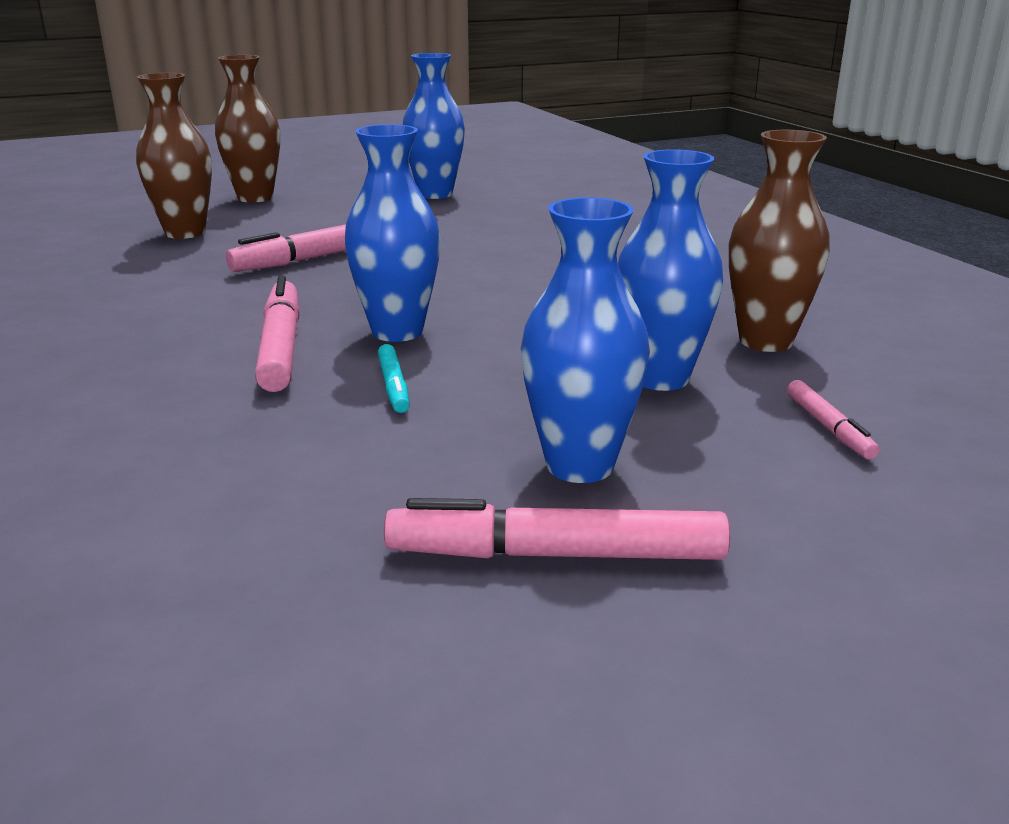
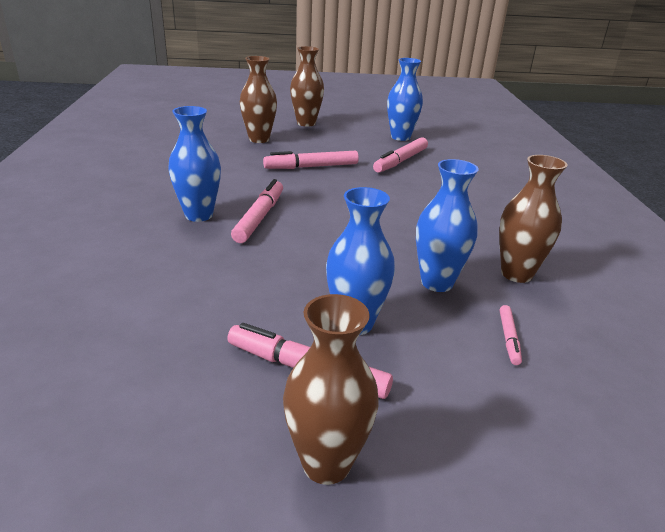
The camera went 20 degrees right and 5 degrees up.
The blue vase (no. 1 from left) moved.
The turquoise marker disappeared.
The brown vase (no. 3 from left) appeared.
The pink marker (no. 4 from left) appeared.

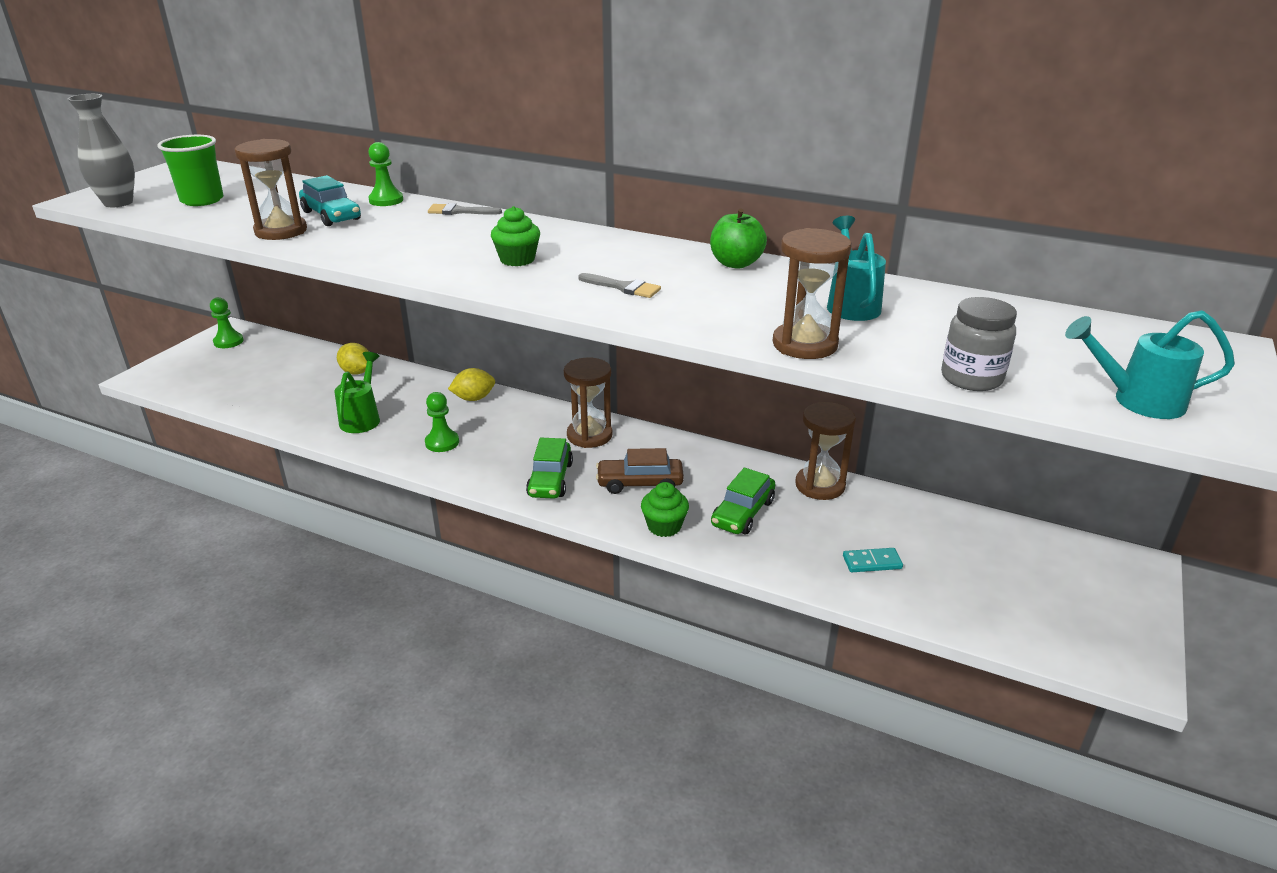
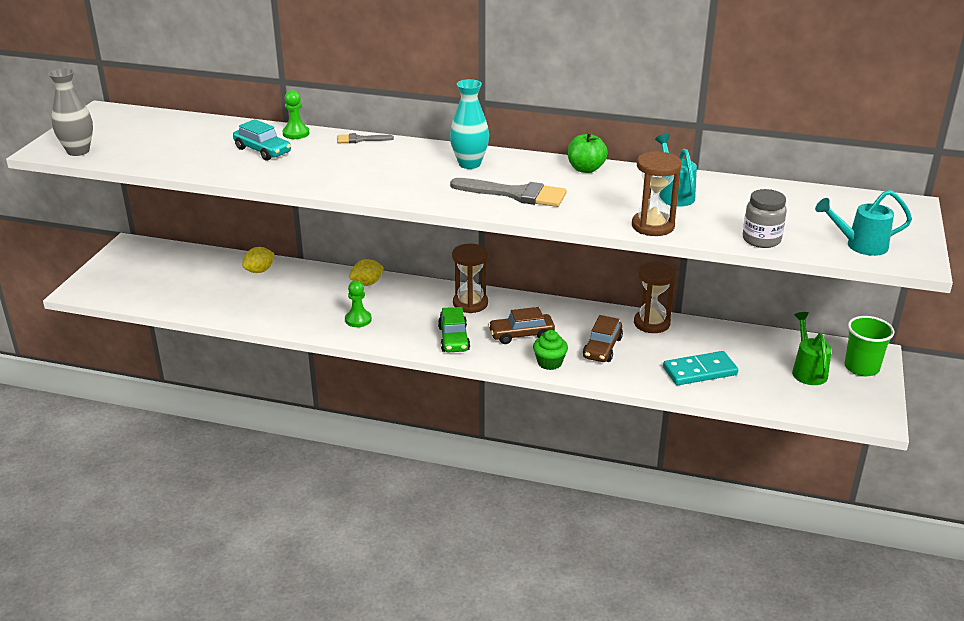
The camera went 10 degrees left and 0 degrees up.
The green cup moved.
The green pawn (no. 1 from left) disappeared.
The brown hourglass (no. 1 from left) disappeared.
The green watering can moved.
The yellow lemon (no. 1 from left) turned 75 degrees counterclockwise.
The green cupcake (no. 1 from left) disappeared.
The grey brush (no. 2 from left) changed to 1.89 times the size.
The green car (no. 2 from left) became the brown car (no. 2 from left).
The turquoise domino changed to 1.79 times the size.
The turquoise vase appeared.

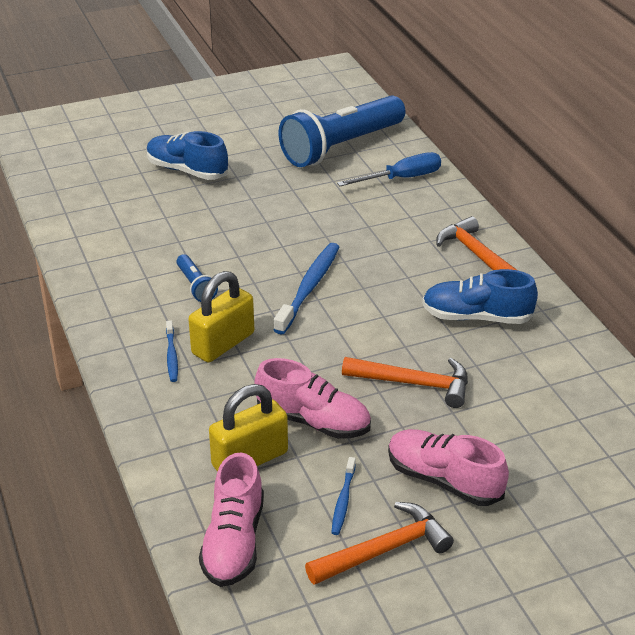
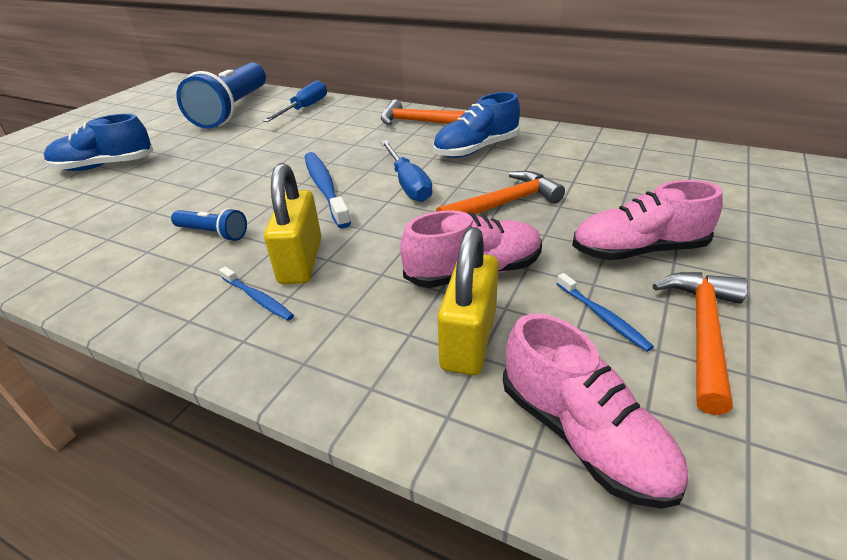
The camera went 40 degrees left and 0 degrees up.
The blue screwdriver (no. 2 from left) appeared.

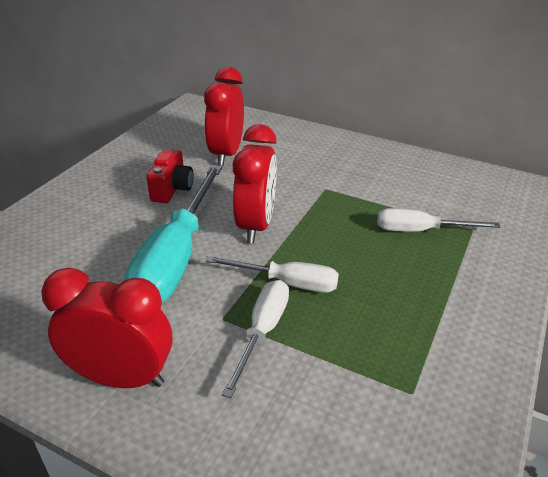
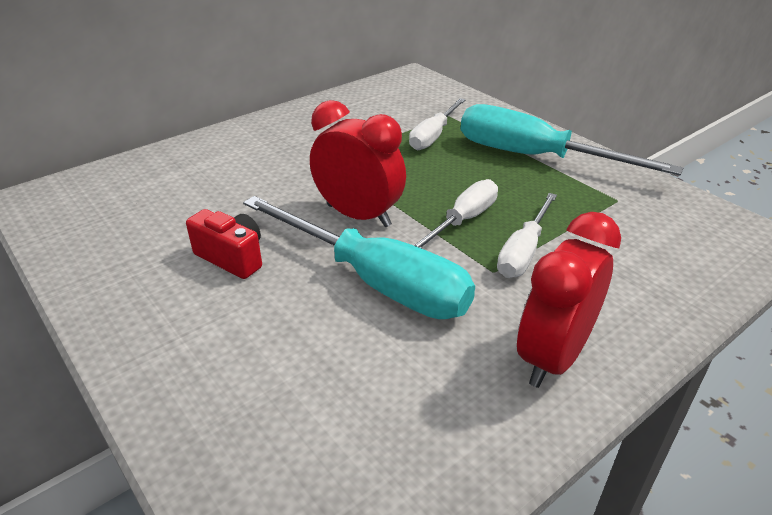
The camera went 65 degrees left and 0 degrees up.
The red clock (no. 2 from left) disappeared.
The white screwdriver (no. 1 from left in the first image) turned 105 degrees counterclockwise.
The turquoise screwdriver (no. 2 from left) appeared.

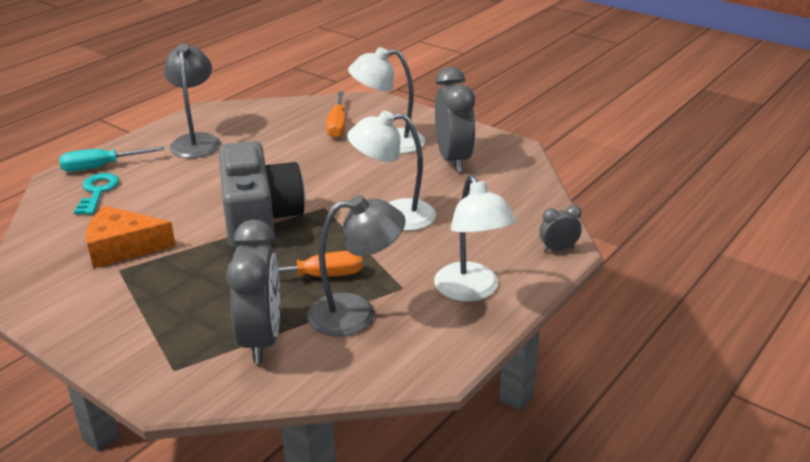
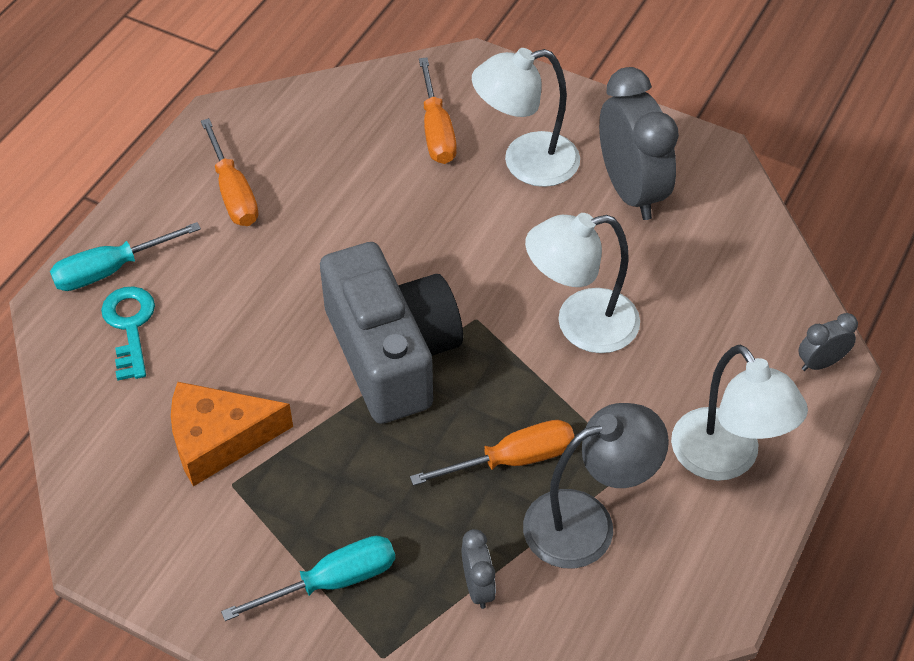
The camera went 10 degrees left and 20 degrees up.
The grey lamp (no. 1 from left) was replaced by the orange screwdriver (no. 1 from left).
The grey clock (no. 1 from left) changed to 0.47 times the size.
The turquoise screwdriver (no. 2 from left) appeared.

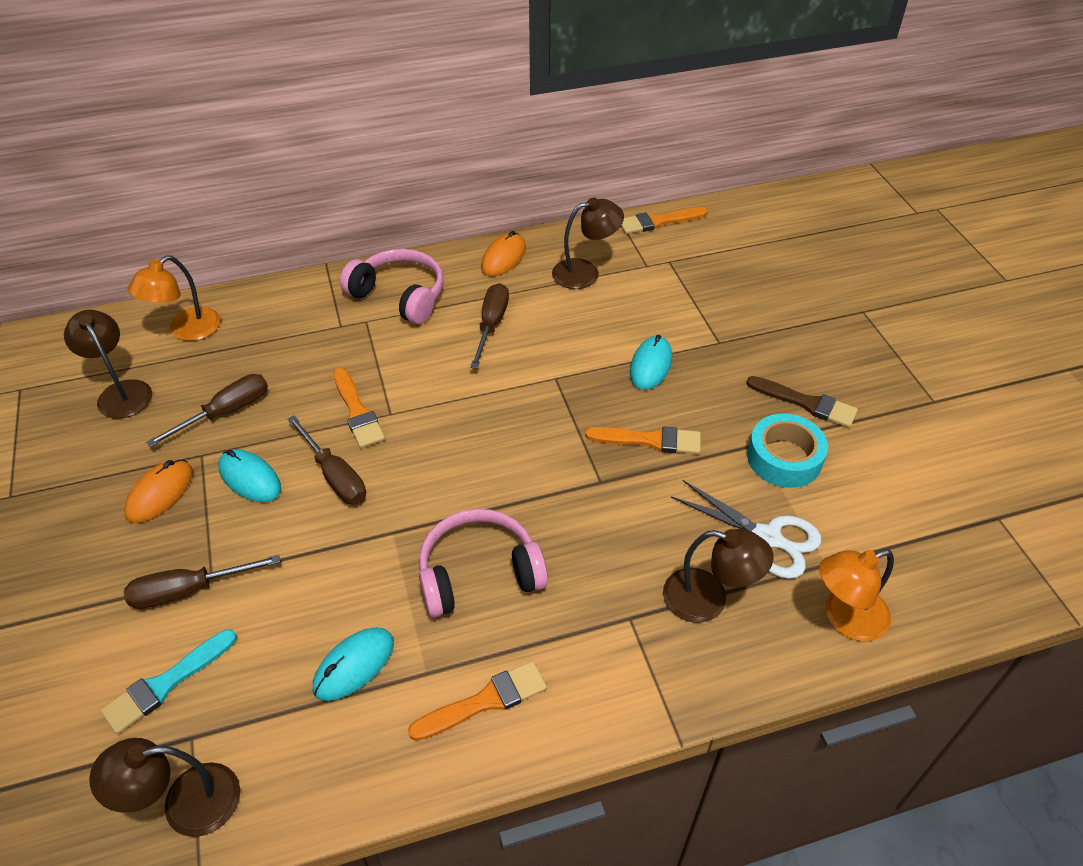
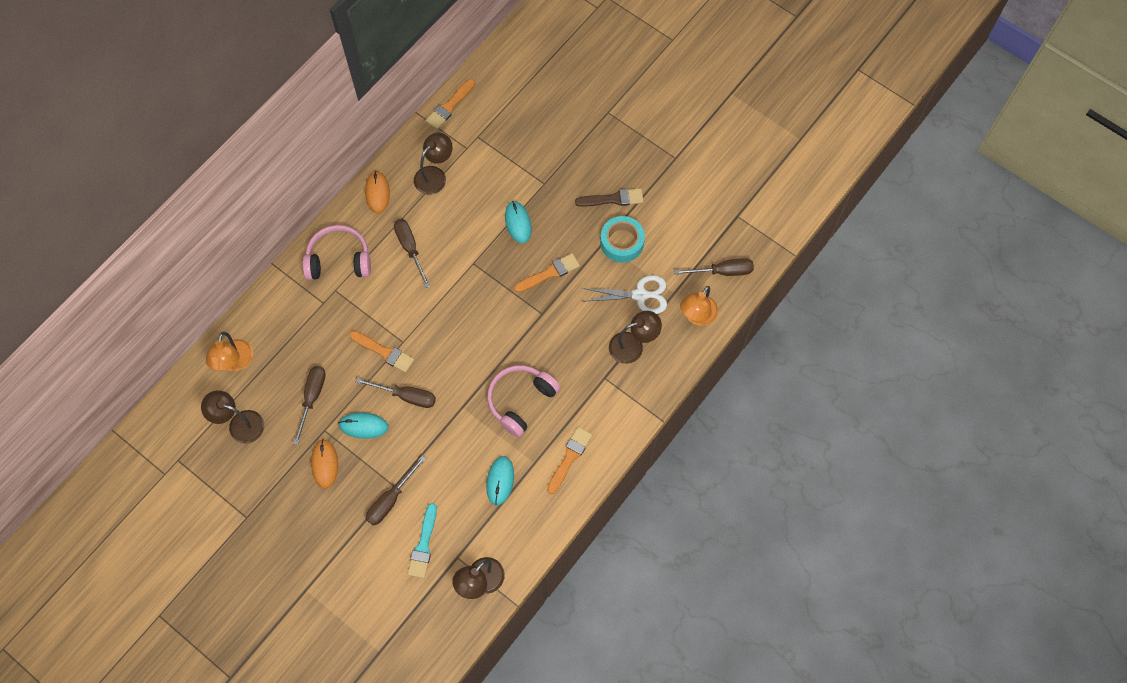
The camera went 35 degrees left and 20 degrees up.
The brown screwdriver (no. 5 from left) appeared.

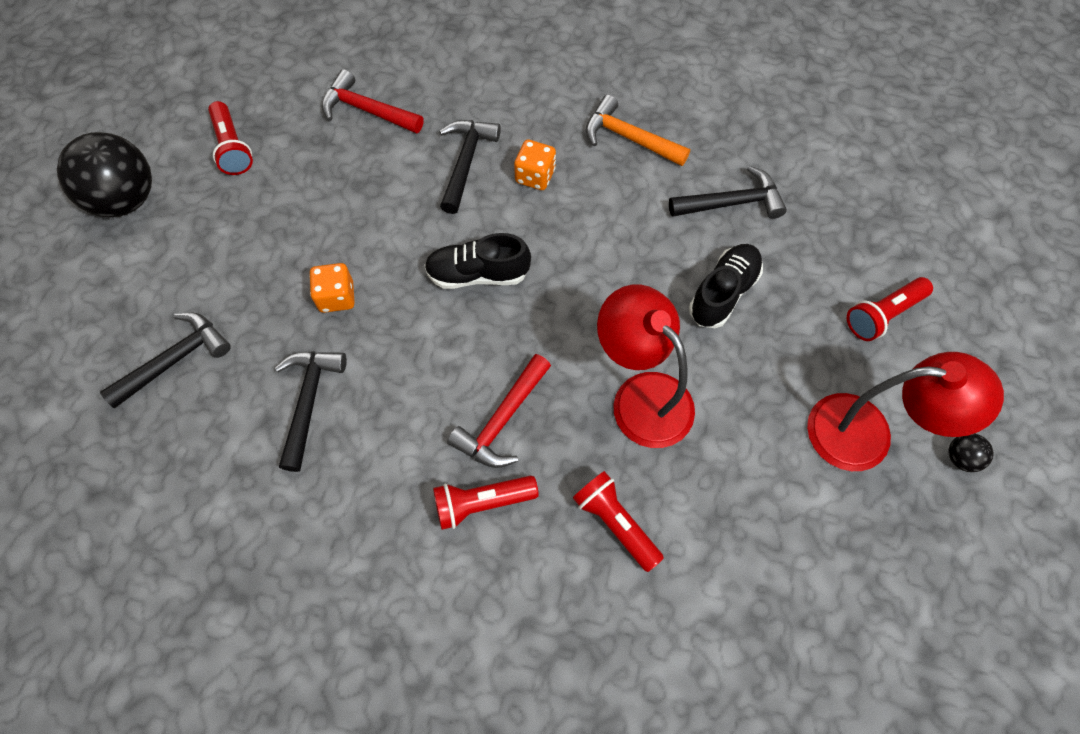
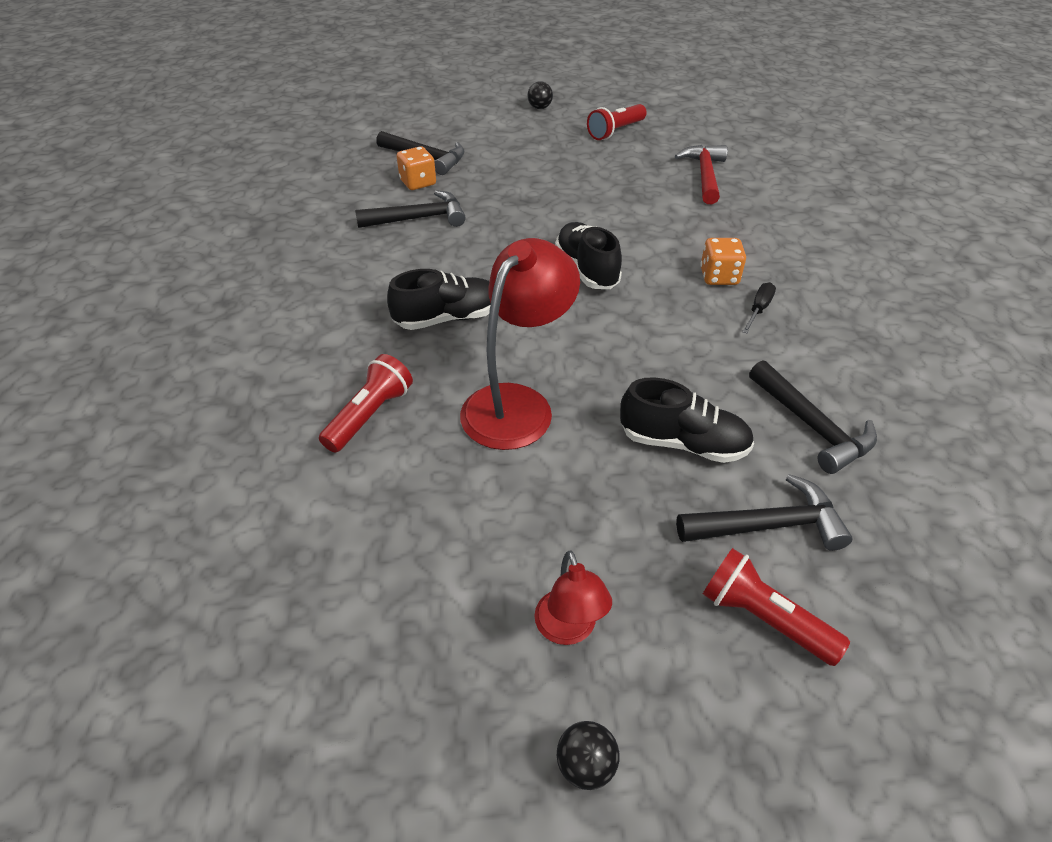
The camera went 70 degrees right and 20 degrees down.
The black ball (no. 1 from left) changed to 0.42 times the size.
The orange dice (no. 1 from left) moved.
The red flashlight (no. 2 from left) disappeared.
The black hammer (no. 3 from left) moved.
The red hammer (no. 2 from left) was replaced by the black shoe (no. 1 from left).
The orange hammer disappeared.
The red lamp (no. 2 from left) changed to 0.53 times the size.
The black screwdriver appeared.

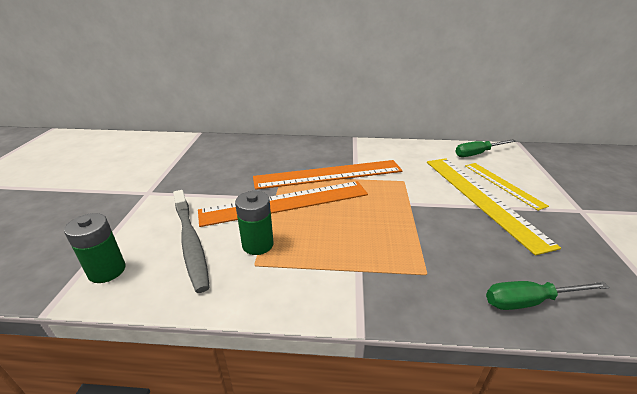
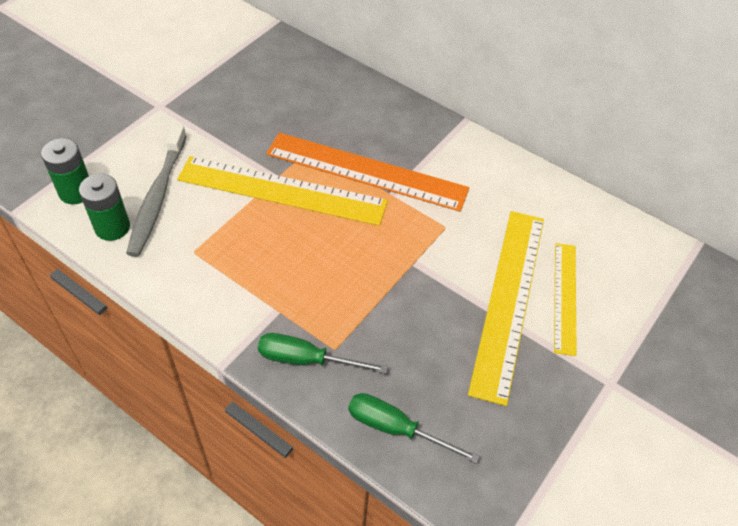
The camera went 30 degrees right and 20 degrees up.
The orange ruler (no. 1 from left) became the yellow ruler (no. 1 from left).
The green battery (no. 2 from left) moved.
The green screwdriver (no. 1 from left) moved.

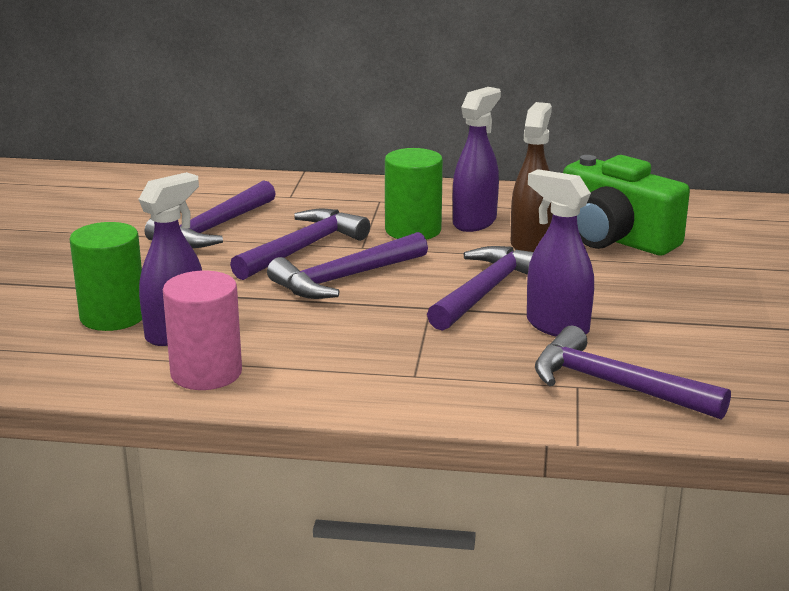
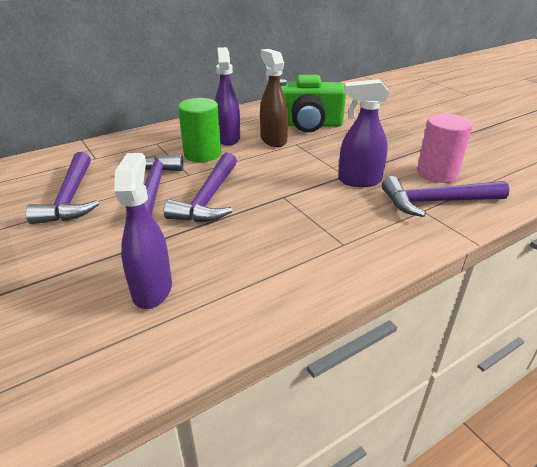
The camera went 40 degrees left and 10 degrees up.
The green cylinder (no. 1 from left) disappeared.
The pink cylinder moved.
The purple hammer (no. 4 from left) disappeared.

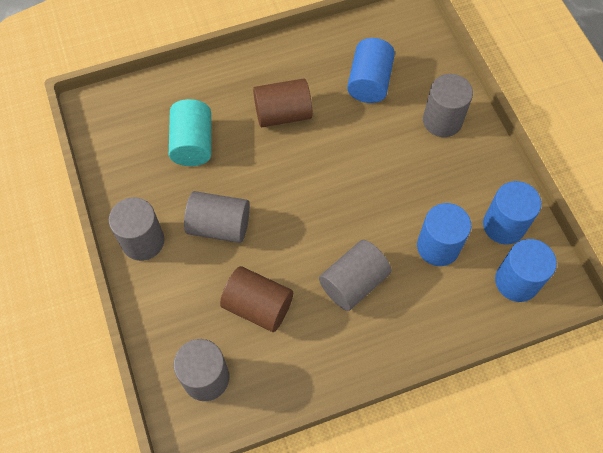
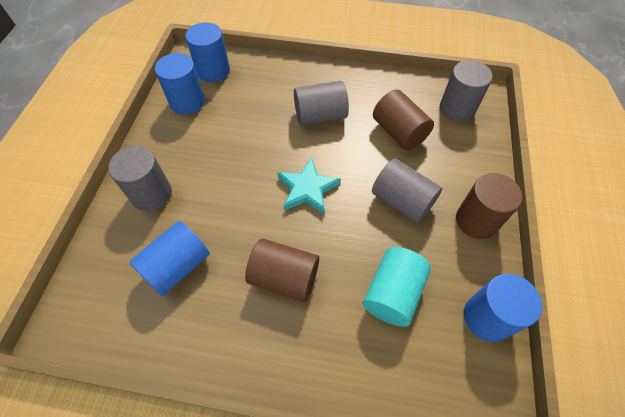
The camera went 150 degrees left and 5 degrees down.
The grey cylinder (no. 1 from left) became the brown cylinder (no. 3 from left).
The blue cylinder (no. 2 from left in the first image) moved.
The turquoise star appeared.

